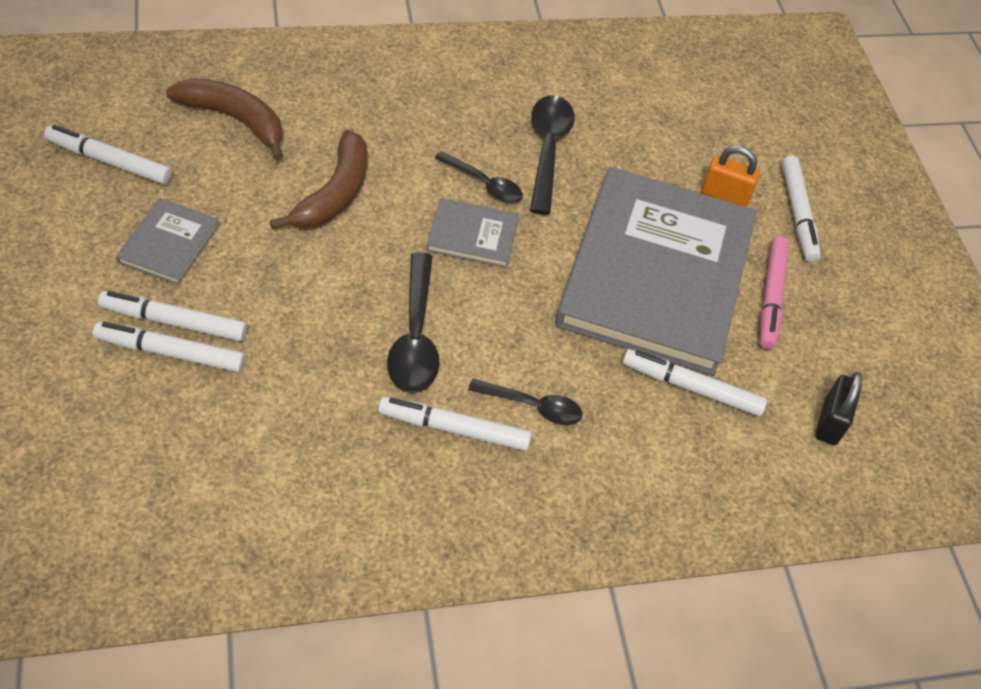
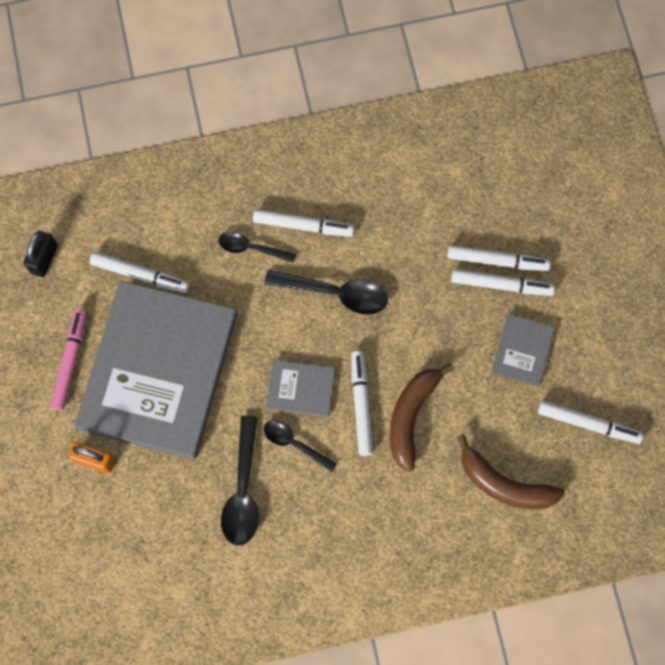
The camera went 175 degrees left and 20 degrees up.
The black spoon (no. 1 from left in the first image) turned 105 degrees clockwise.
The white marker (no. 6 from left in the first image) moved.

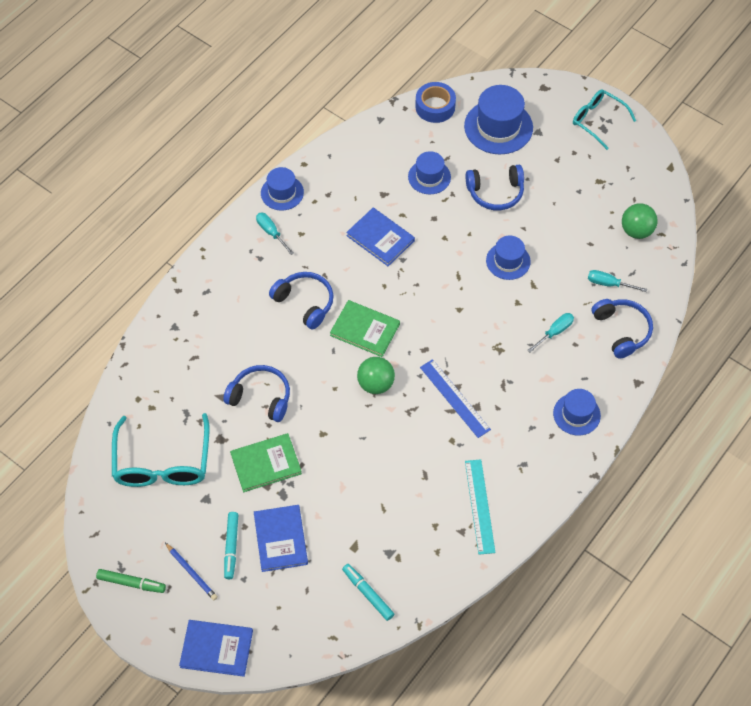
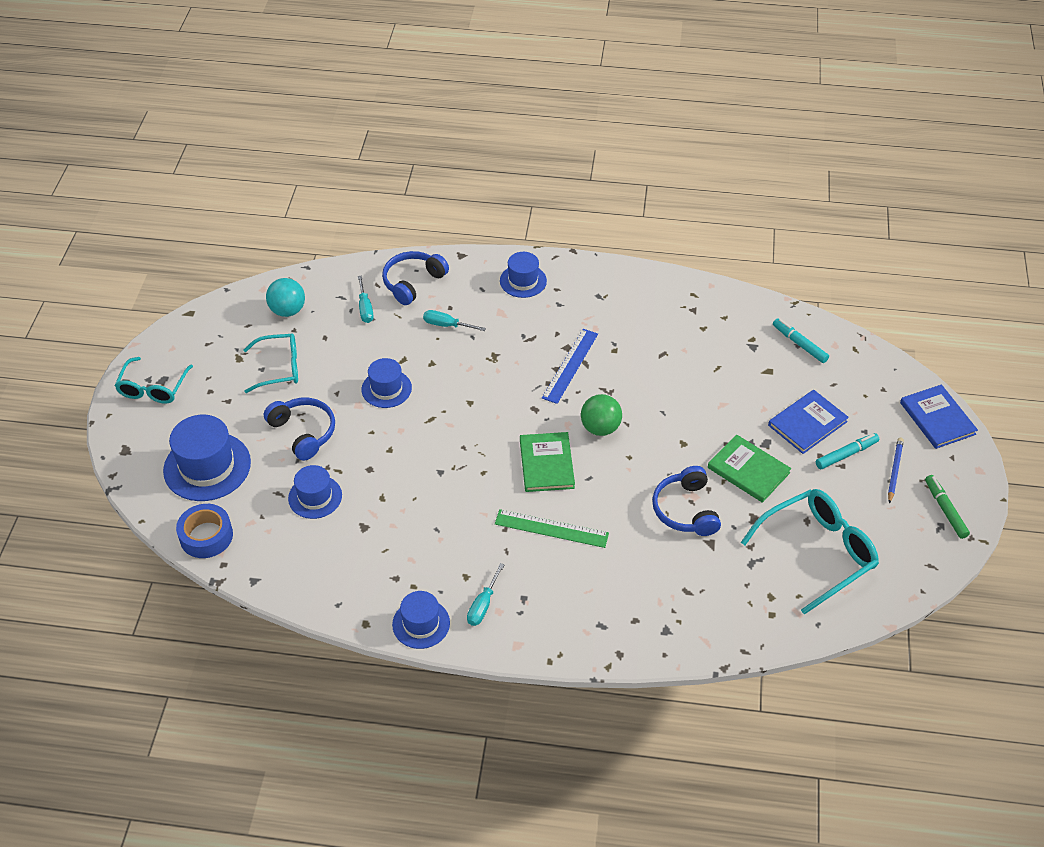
The camera went 120 degrees left and 10 degrees down.
The blue headphones (no. 2 from left) was replaced by the green ruler.
The turquoise marker (no. 2 from left in the first image) turned 120 degrees clockwise.
The blue book (no. 3 from left) disappeared.
The turquoise ruler disappeared.
The green ball (no. 2 from left) became the turquoise ball.
The turquoise glasses (no. 2 from left) appeared.

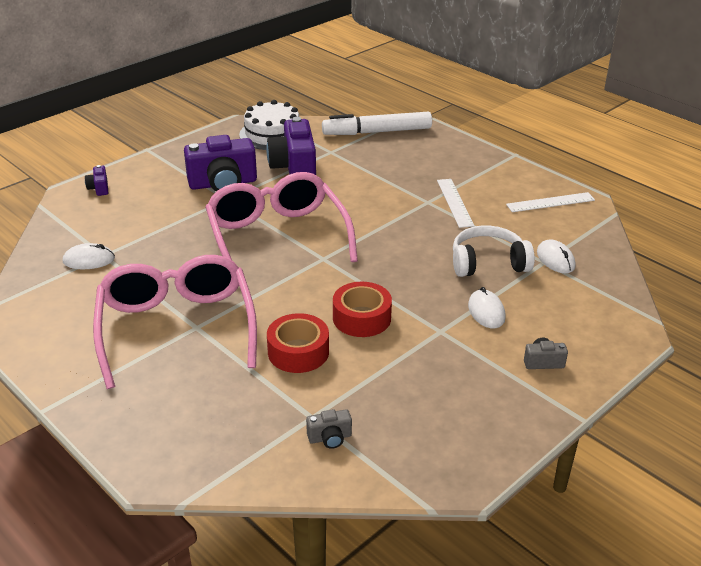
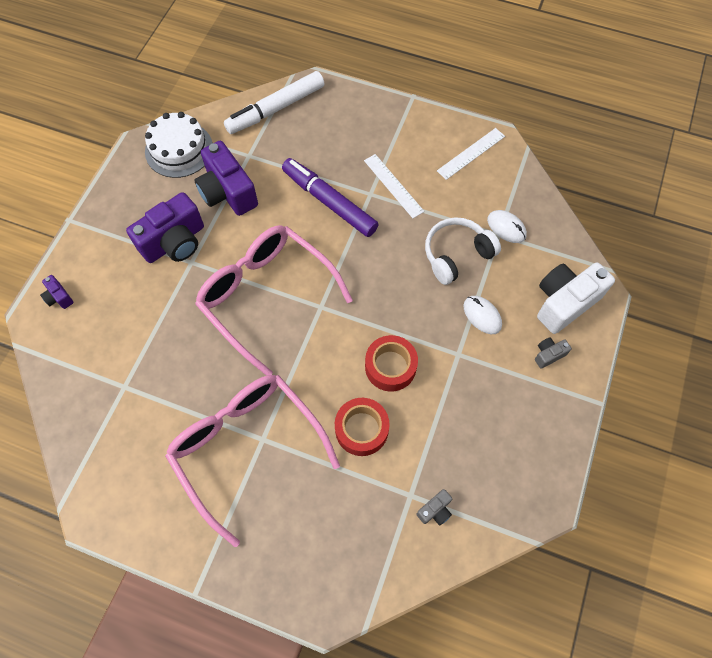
The camera went 25 degrees left and 30 degrees up.
The white mouse (no. 1 from left) disappeared.
The purple marker appeared.
The white camera appeared.

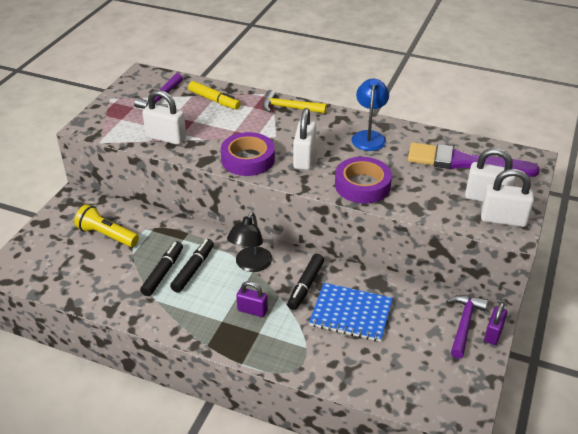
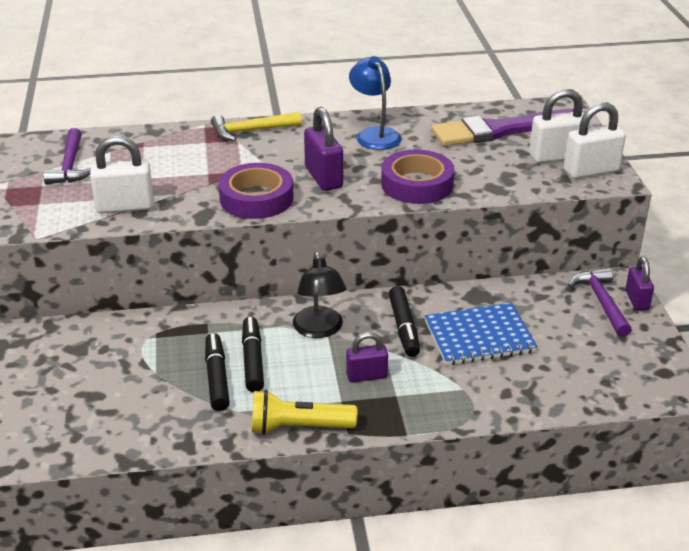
The camera went 30 degrees left and 5 degrees down.
The yellow flashlight moved.
The yellow marker disappeared.
The white padlock (no. 2 from left) became the purple padlock (no. 1 from left).

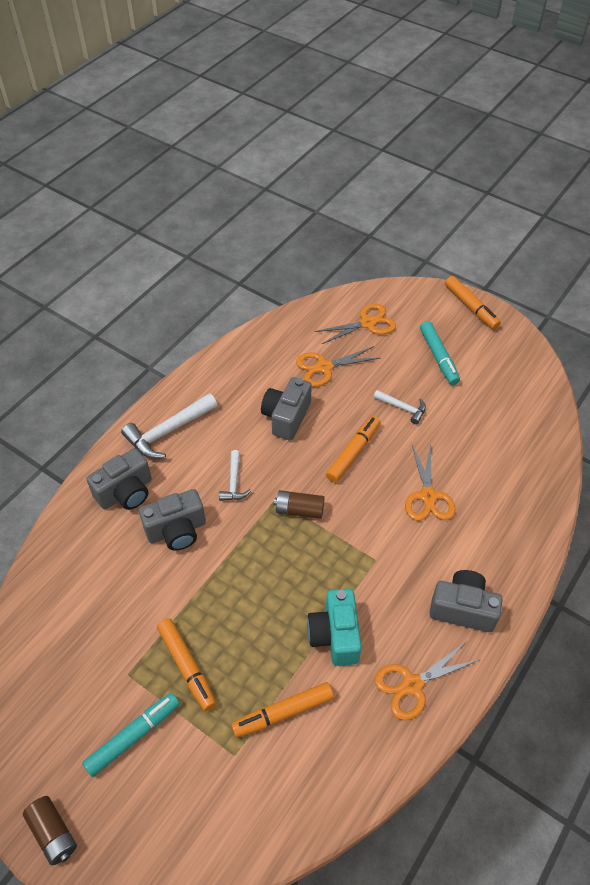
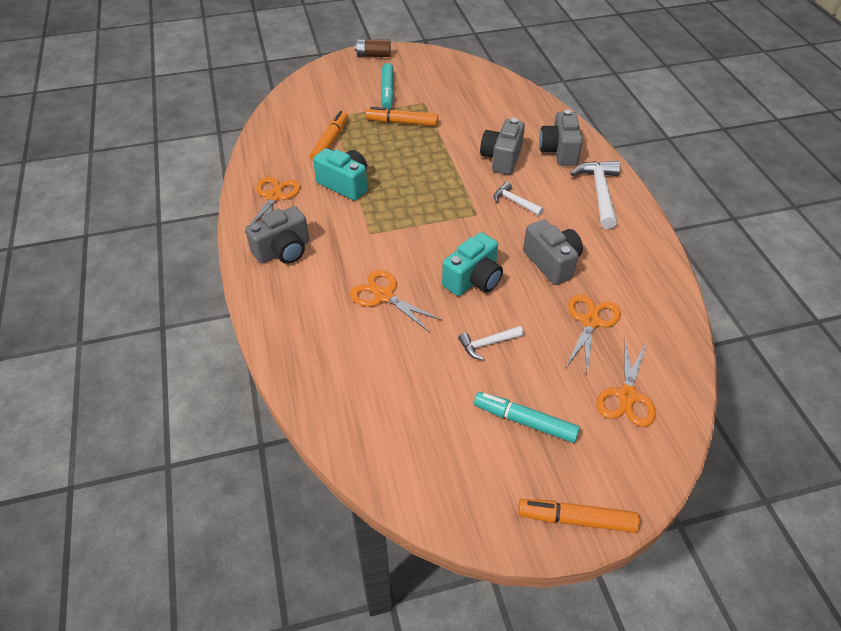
The camera went 130 degrees right and 5 degrees down.
The brown battery (no. 2 from left) disappeared.
The orange marker (no. 3 from left) was replaced by the turquoise camera (no. 2 from left).

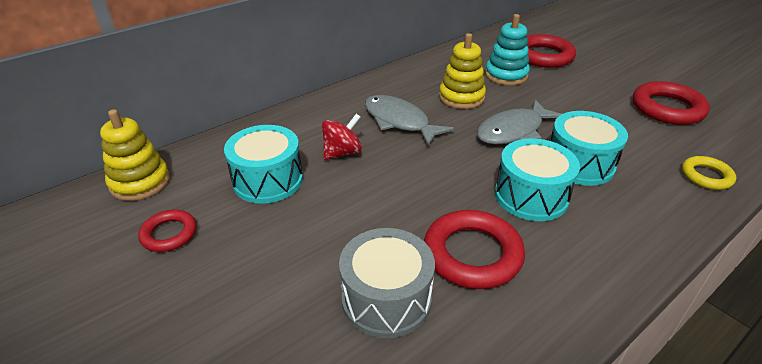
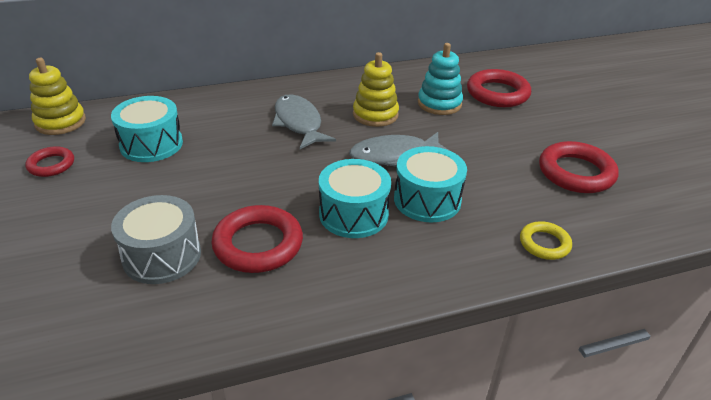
The camera went 20 degrees right and 0 degrees up.
The red spinning top disappeared.

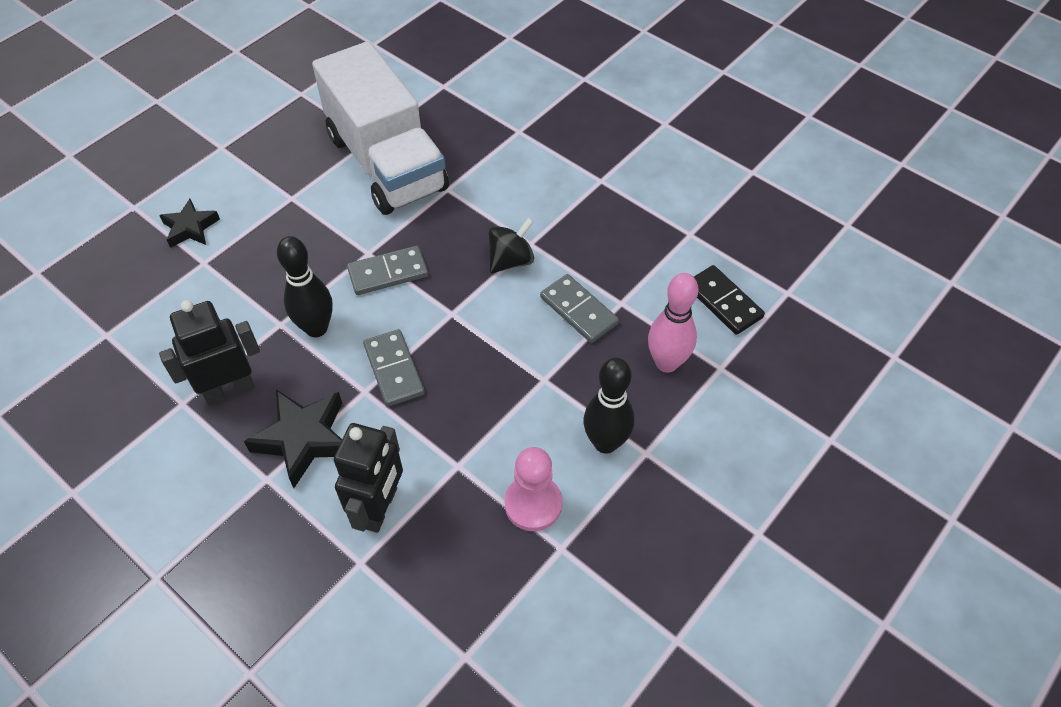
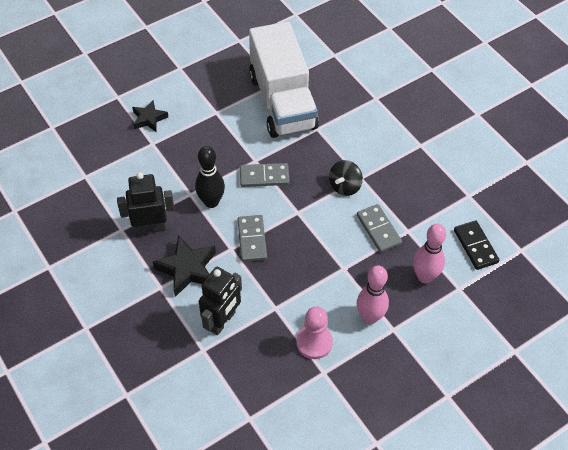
The camera went 15 degrees right and 0 degrees up.
The black spinning top turned 150 degrees clockwise.
The black bowling pin (no. 2 from left) became the pink bowling pin (no. 1 from left).

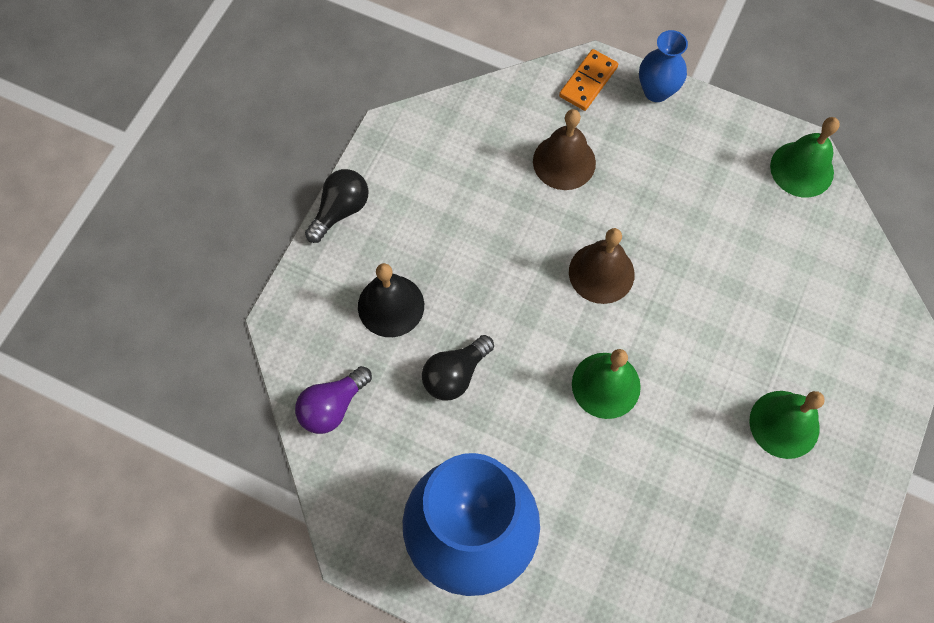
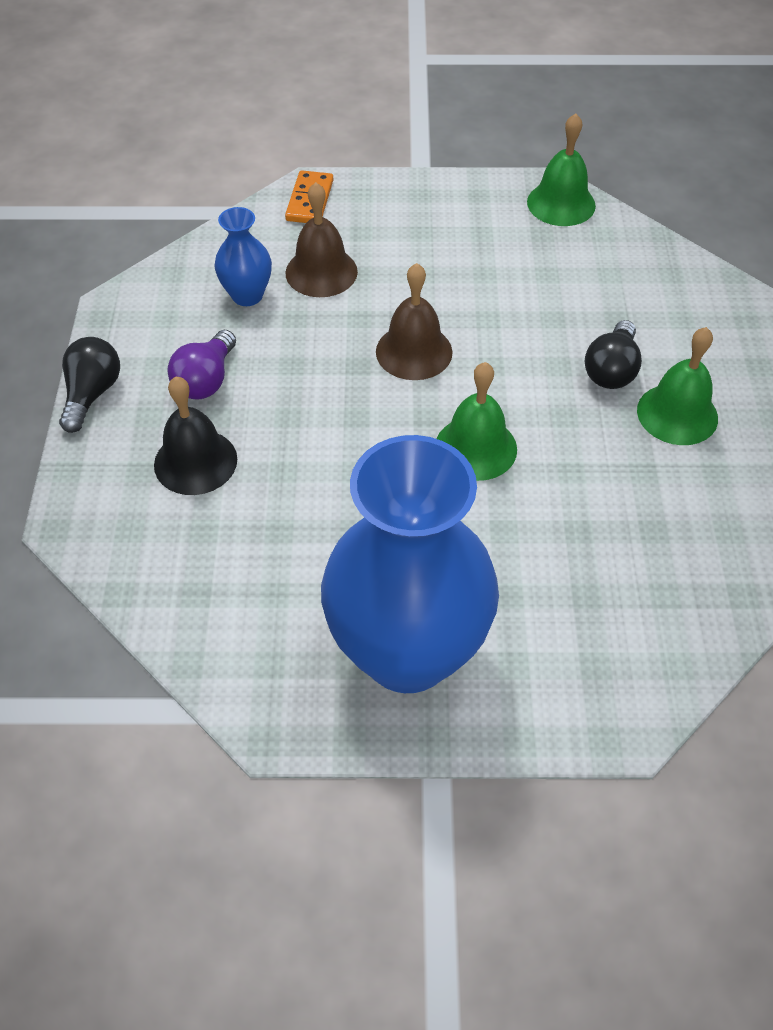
The camera went 25 degrees left and 15 degrees down.
The purple light bulb moved.
The black light bulb (no. 2 from left) moved.
The blue vase (no. 2 from left in the first image) moved.

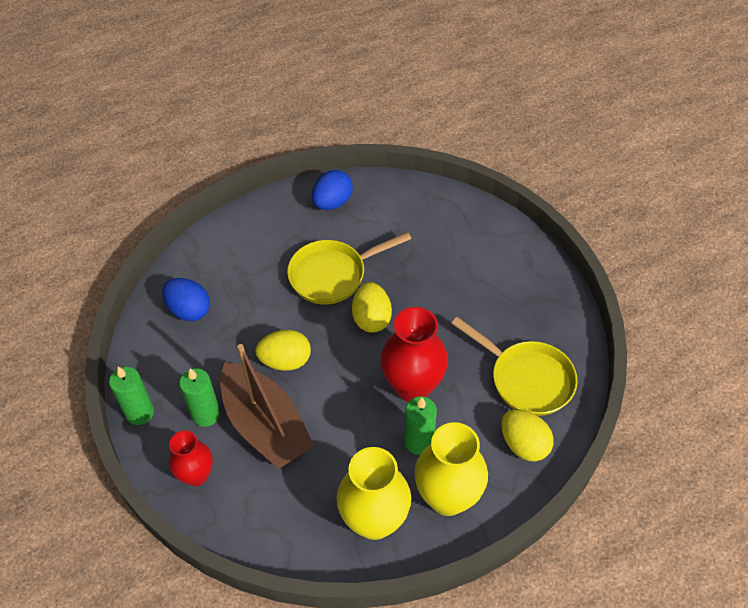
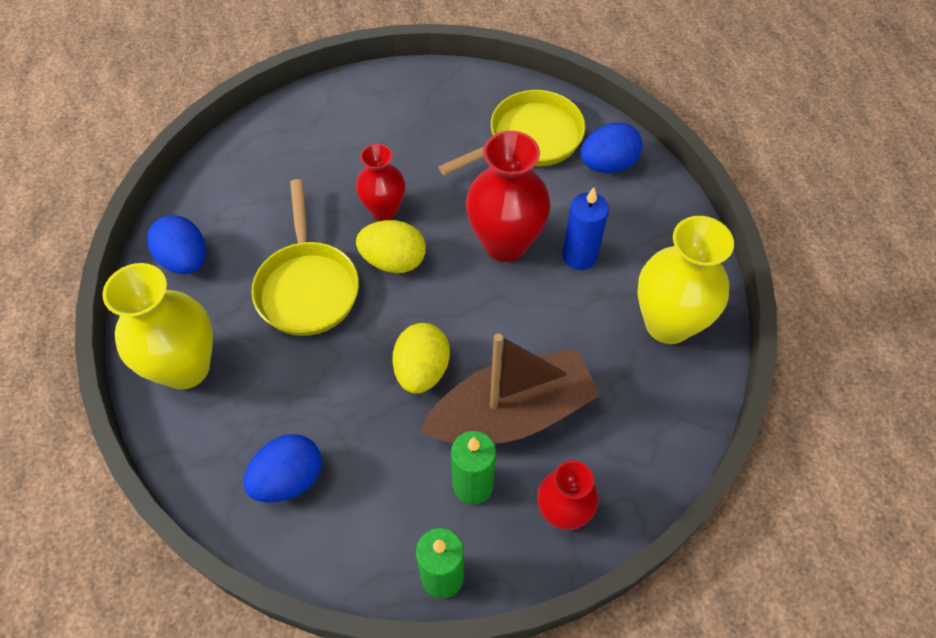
The camera went 75 degrees left and 5 degrees up.
The green candle (no. 3 from left) became the blue candle.
The yellow vase (no. 2 from left in the first image) moved.
The yellow egg (no. 3 from left) became the blue egg (no. 3 from left).
The red vase (no. 1 from left) appeared.

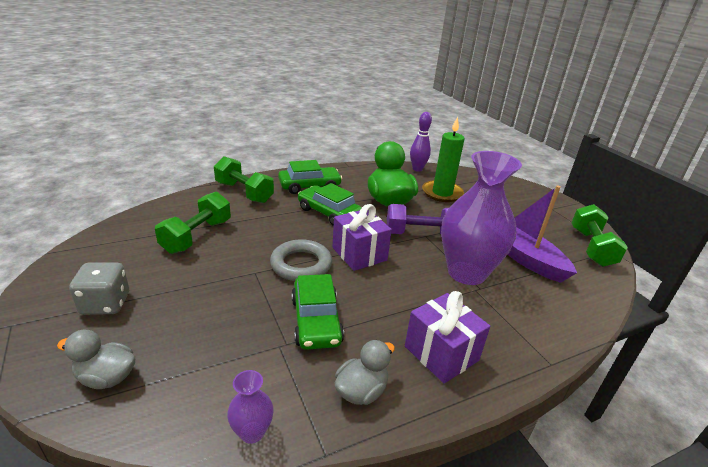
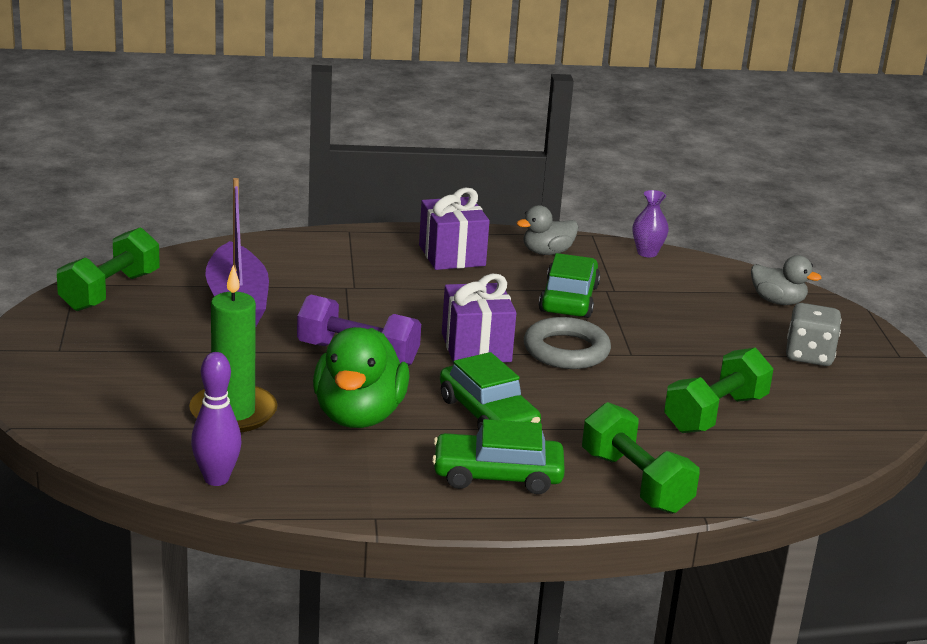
The camera went 160 degrees left and 5 degrees down.
The purple vase (no. 2 from left) disappeared.

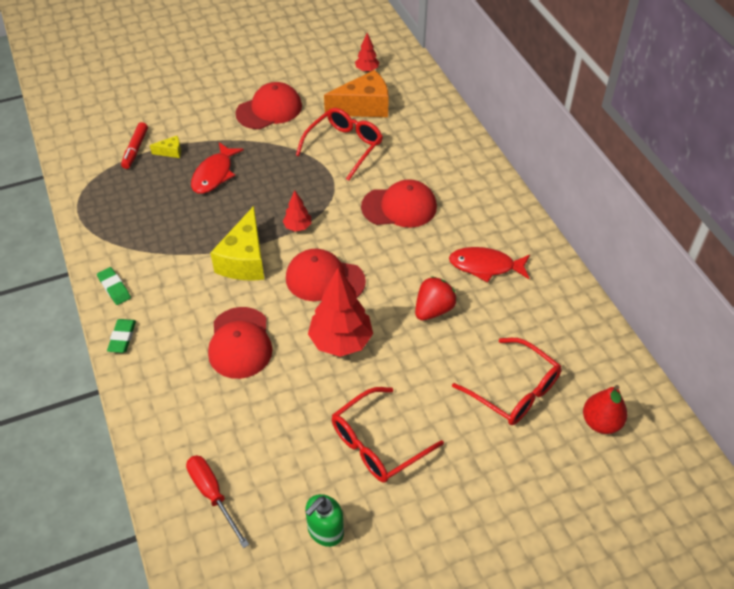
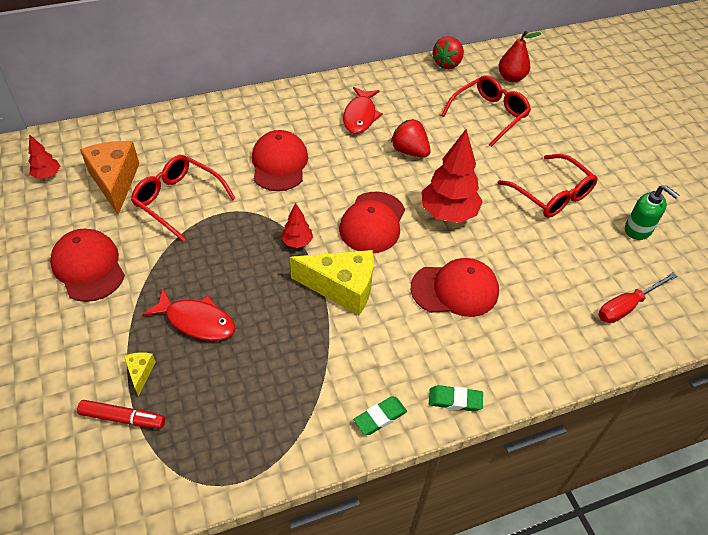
The camera went 90 degrees left and 0 degrees up.
The red strawberry (no. 2 from left) appeared.

